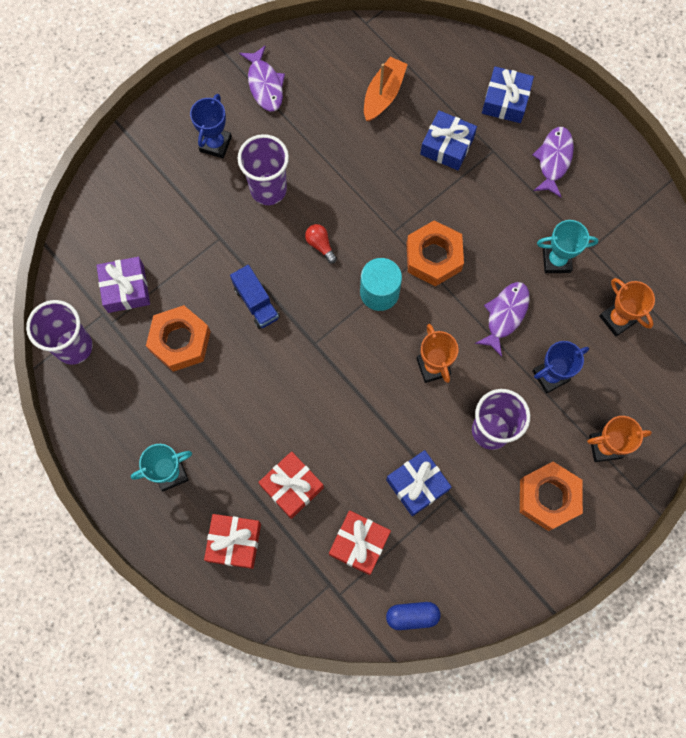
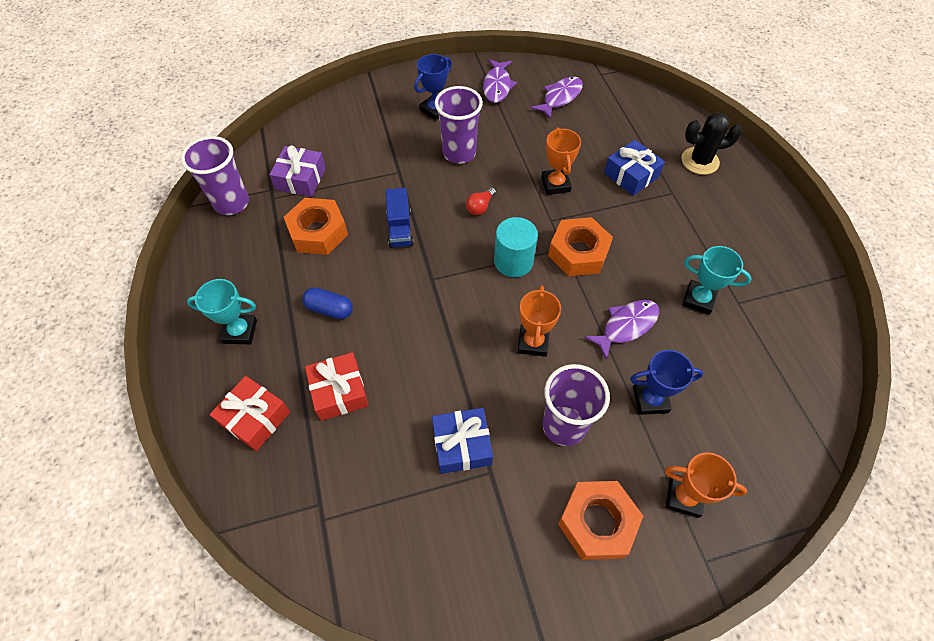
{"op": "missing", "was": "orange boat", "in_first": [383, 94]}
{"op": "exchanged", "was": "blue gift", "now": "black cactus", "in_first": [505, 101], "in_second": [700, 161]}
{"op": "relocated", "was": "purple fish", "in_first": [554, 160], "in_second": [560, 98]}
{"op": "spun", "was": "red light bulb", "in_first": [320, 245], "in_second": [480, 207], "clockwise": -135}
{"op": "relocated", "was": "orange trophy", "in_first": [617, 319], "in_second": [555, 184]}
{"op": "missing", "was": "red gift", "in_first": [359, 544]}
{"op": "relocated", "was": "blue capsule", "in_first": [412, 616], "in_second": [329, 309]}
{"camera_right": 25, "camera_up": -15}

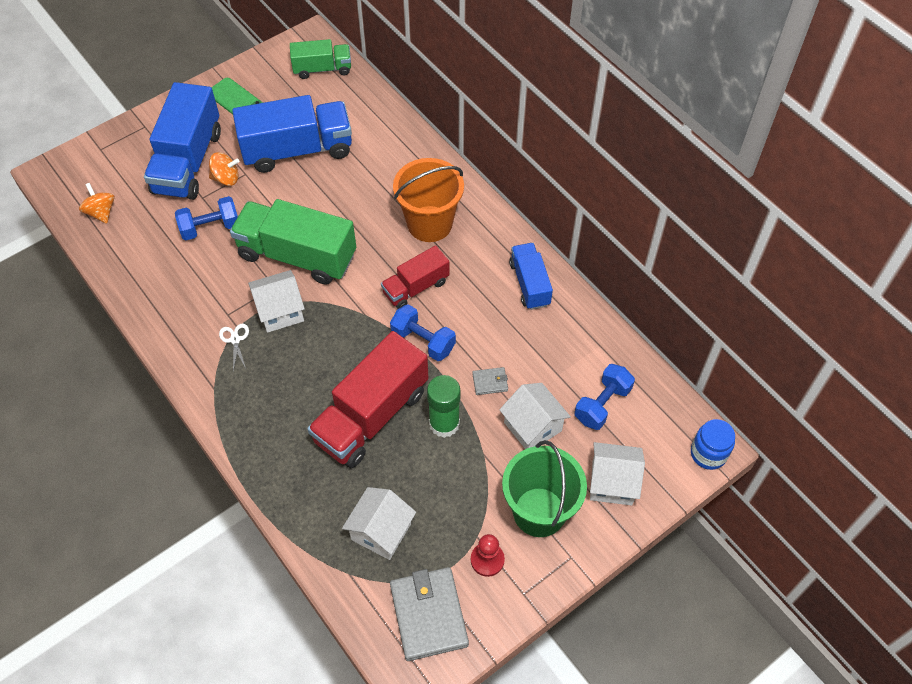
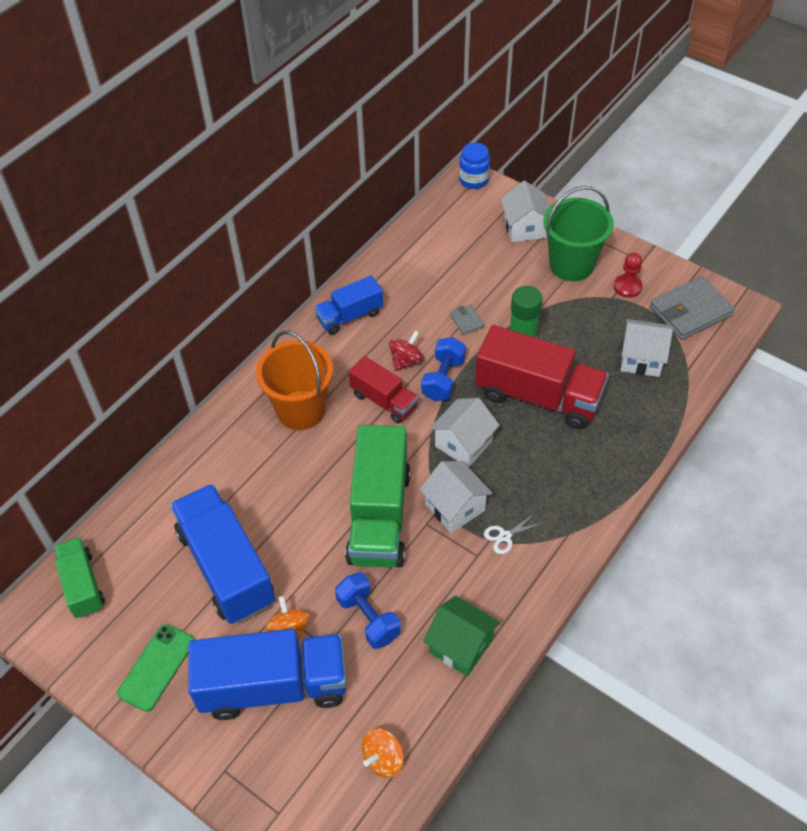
{"op": "missing", "was": "blue dumbbell", "in_first": [602, 404]}
{"op": "relocated", "was": "white house", "in_first": [533, 427], "in_second": [463, 444]}
{"op": "appeared", "now": "red spinning top", "in_second": [406, 361]}
{"op": "appeared", "now": "green house", "in_second": [460, 645]}
{"camera_right": -105, "camera_up": -5}

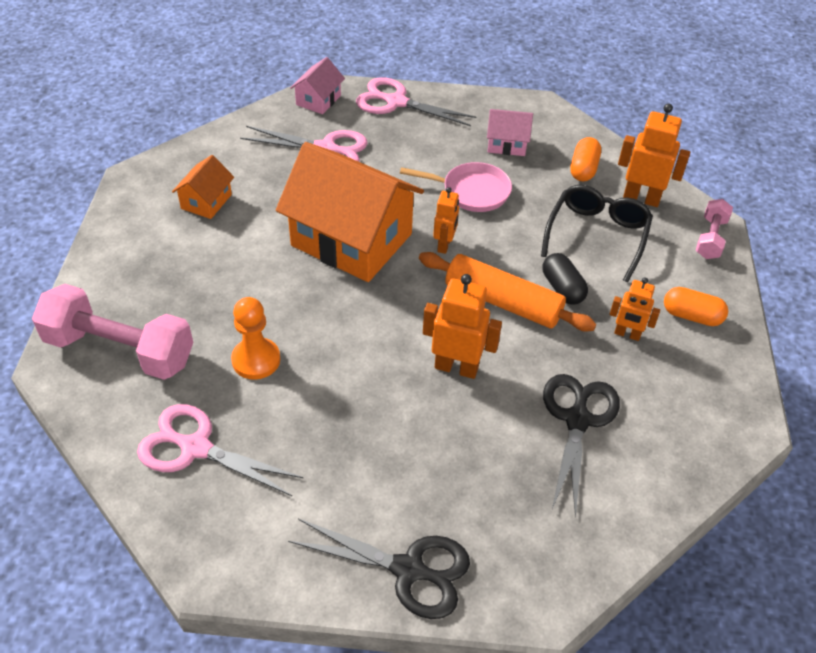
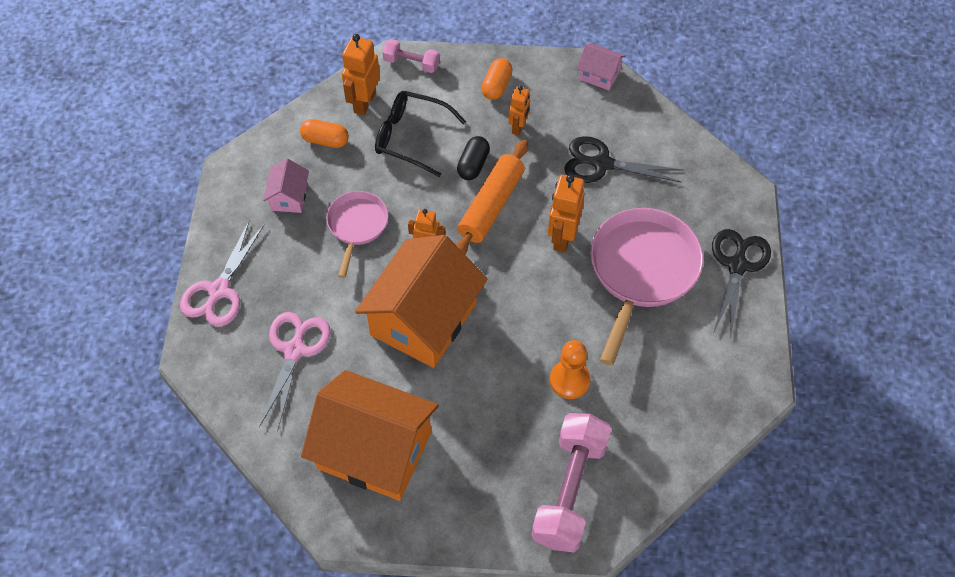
{"op": "relocated", "was": "pink house", "in_first": [318, 100], "in_second": [599, 75]}
{"op": "size", "was": "orange house", "in_first": [206, 201], "in_second": [374, 450], "ratio": 2.24}
{"op": "spun", "was": "black capsule", "in_first": [562, 288], "in_second": [473, 165], "clockwise": -45}
{"op": "missing", "was": "pink scissors", "in_first": [196, 448]}
{"op": "appeared", "now": "pink pan", "in_second": [641, 271]}
{"camera_right": -90, "camera_up": 10}

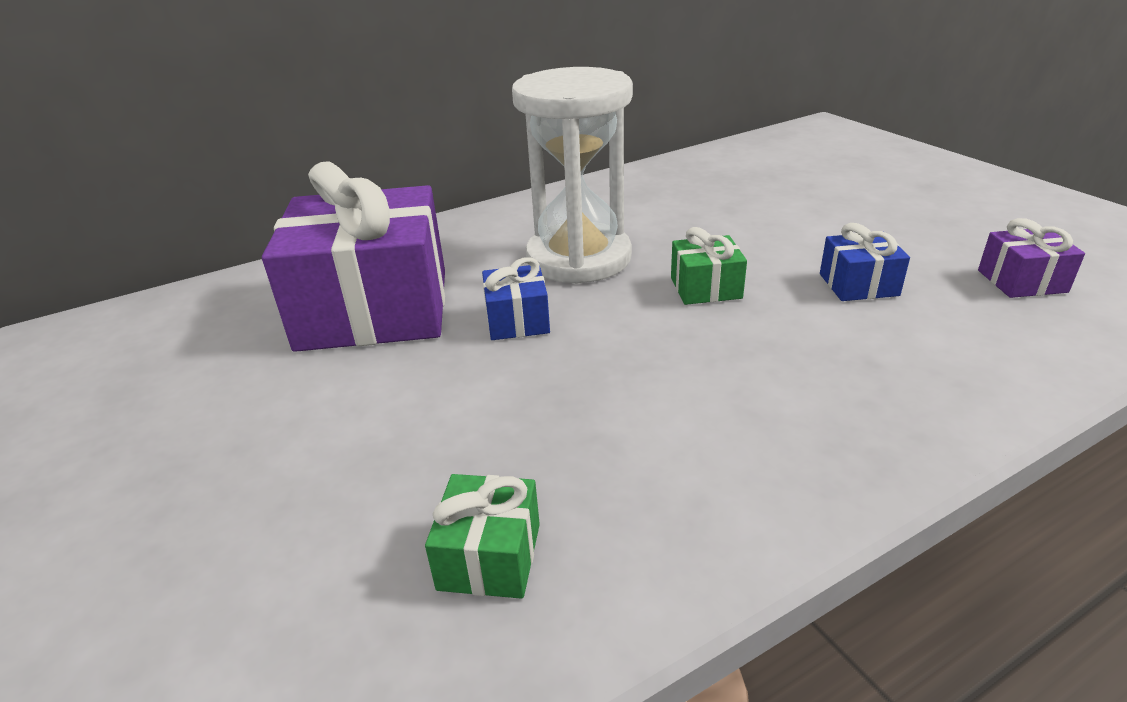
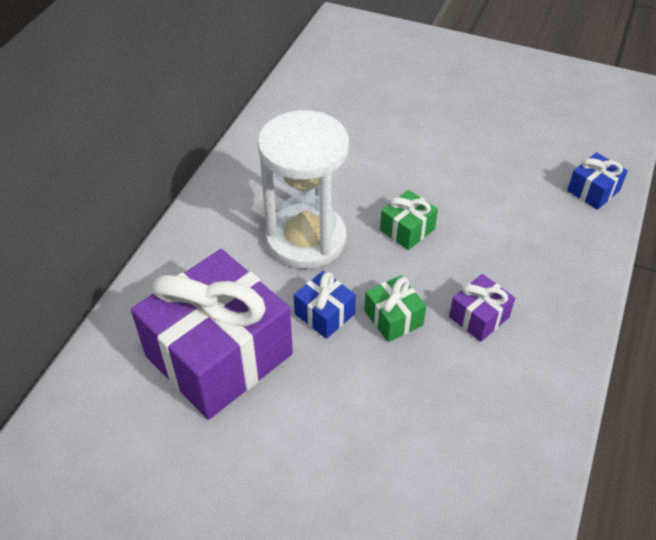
{"op": "relocated", "was": "purple gift", "in_first": [1022, 281], "in_second": [479, 317]}
{"op": "relocated", "was": "blue gift", "in_first": [858, 285], "in_second": [593, 191]}
{"op": "relocated", "was": "green gift", "in_first": [490, 556], "in_second": [393, 318]}
{"camera_right": -40, "camera_up": 15}

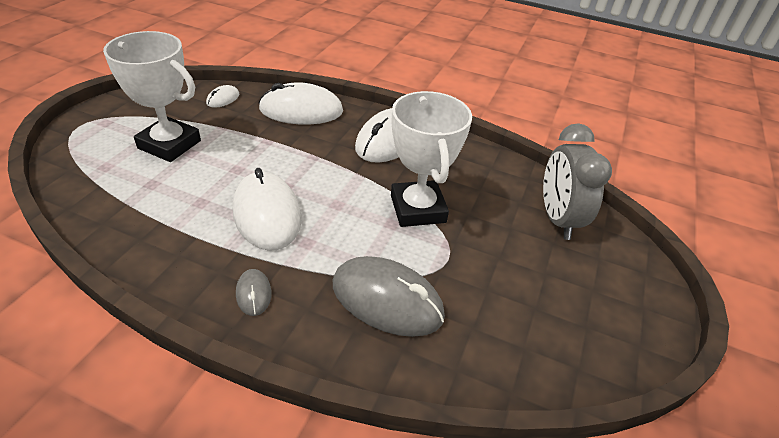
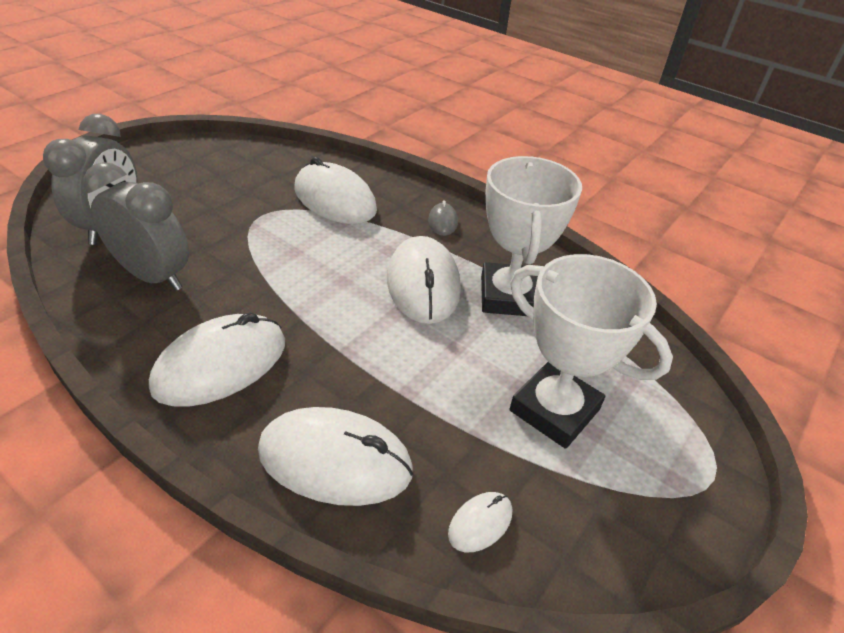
{"op": "relocated", "was": "white trophy", "in_first": [418, 209], "in_second": [509, 296]}
{"op": "colour", "was": "grey mouse", "now": "white mouse", "in_first": [387, 300], "in_second": [334, 199]}
{"op": "appeared", "now": "grey clock", "in_second": [154, 276]}
{"camera_right": -165, "camera_up": 0}

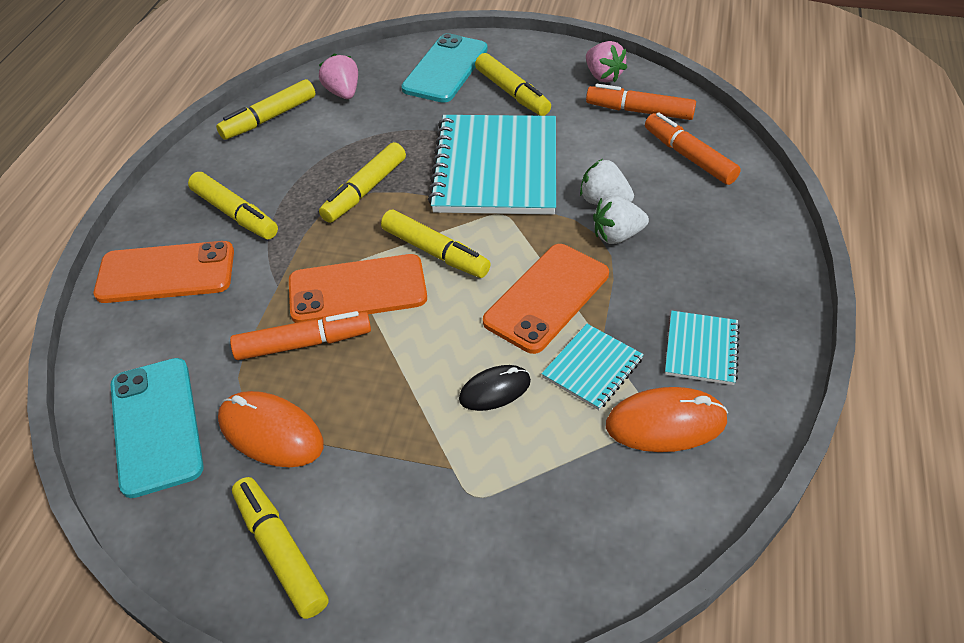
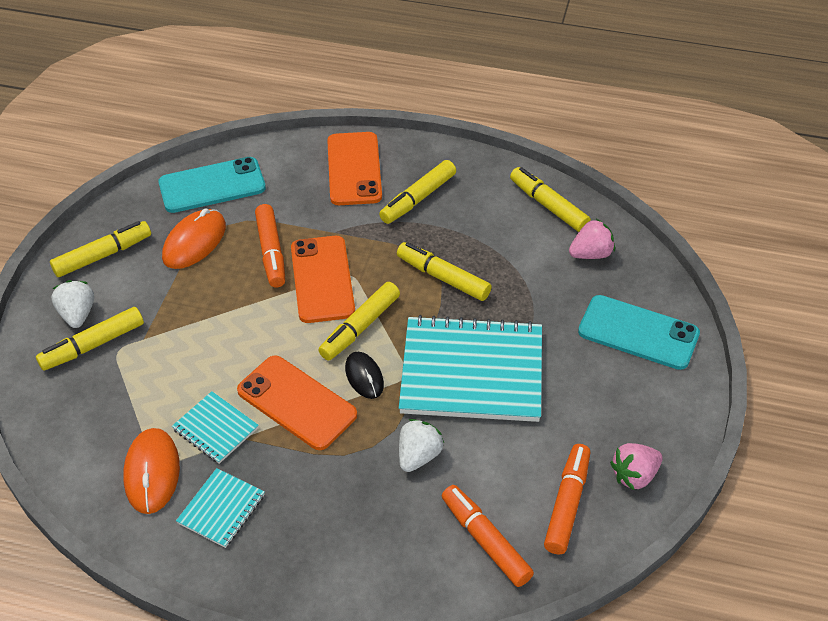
{"op": "relocated", "was": "yellow marker", "in_first": [512, 93], "in_second": [93, 345]}
{"op": "spun", "was": "orange marker", "in_first": [689, 157], "in_second": [485, 541], "clockwise": -90}
{"op": "relocated", "was": "white strawberry", "in_first": [617, 235], "in_second": [77, 314]}
{"op": "spun", "was": "turquoise notebook", "in_first": [701, 349], "in_second": [221, 509], "clockwise": -75}
{"op": "relocated", "was": "black mouse", "in_first": [495, 390], "in_second": [364, 376]}
{"camera_right": 90, "camera_up": 0}

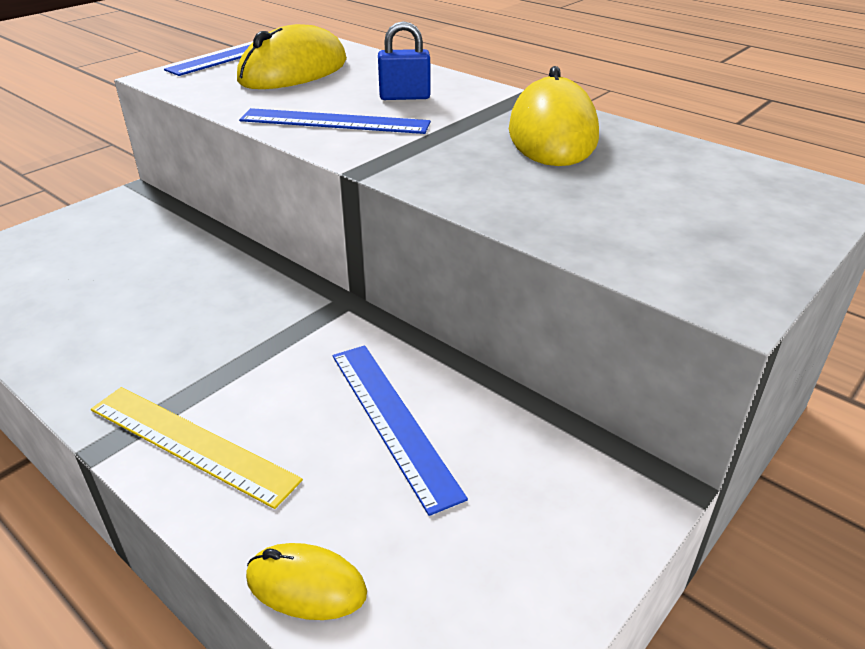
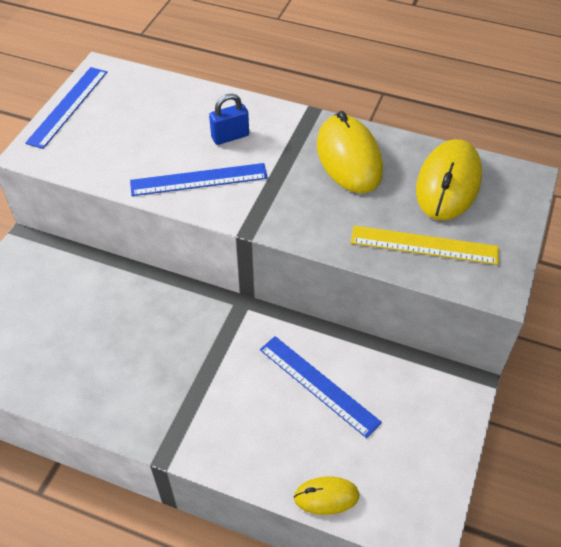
{"op": "relocated", "was": "yellow mouse", "in_first": [293, 71], "in_second": [448, 184]}
{"op": "relocated", "was": "yellow ruler", "in_first": [191, 443], "in_second": [424, 245]}
{"camera_right": -20, "camera_up": 15}

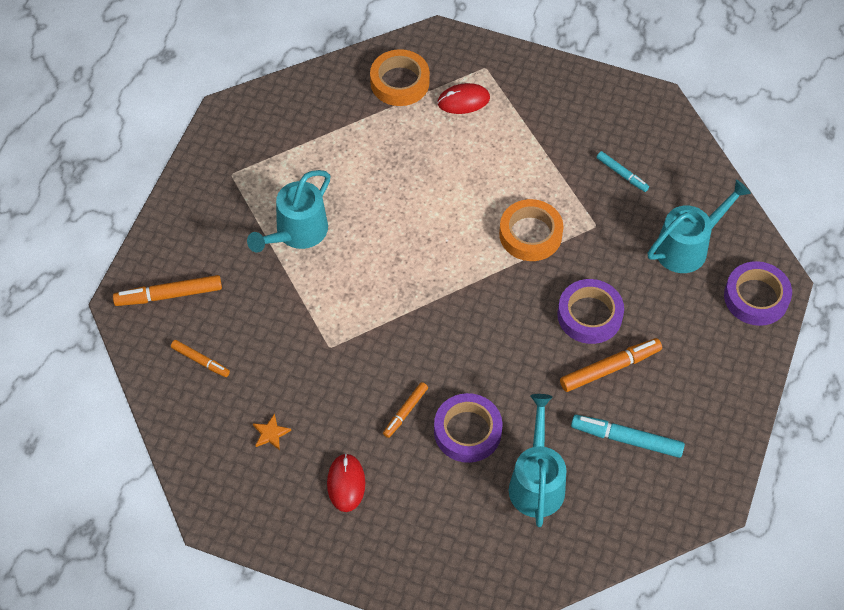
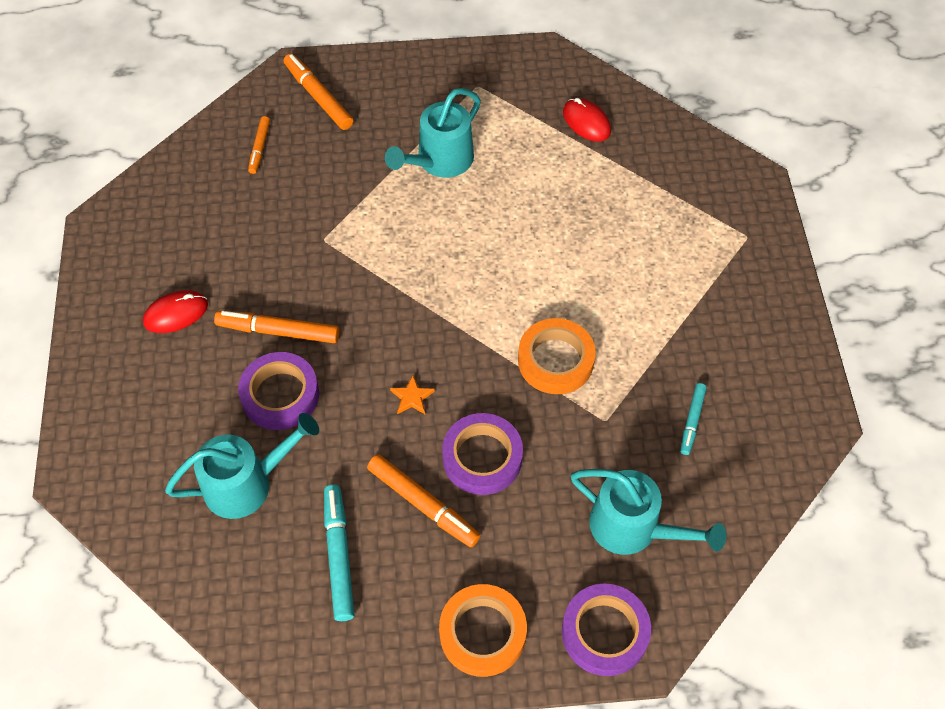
{"op": "relocated", "was": "orange tape", "in_first": [399, 82], "in_second": [482, 633]}
{"op": "relocated", "was": "red mouse", "in_first": [463, 100], "in_second": [586, 122]}
{"op": "spun", "was": "turquoise watering can", "in_first": [296, 233], "in_second": [439, 161], "clockwise": -60}
{"op": "size", "was": "orange marker", "in_first": [405, 412], "in_second": [278, 331], "ratio": 1.64}
{"op": "relocated", "was": "orange star", "in_first": [270, 433], "in_second": [412, 397]}
{"camera_right": 65, "camera_up": 0}

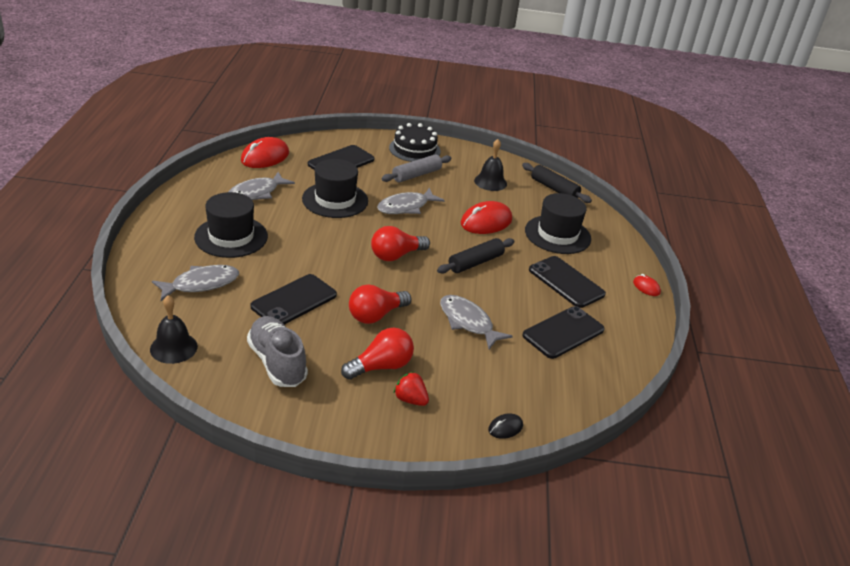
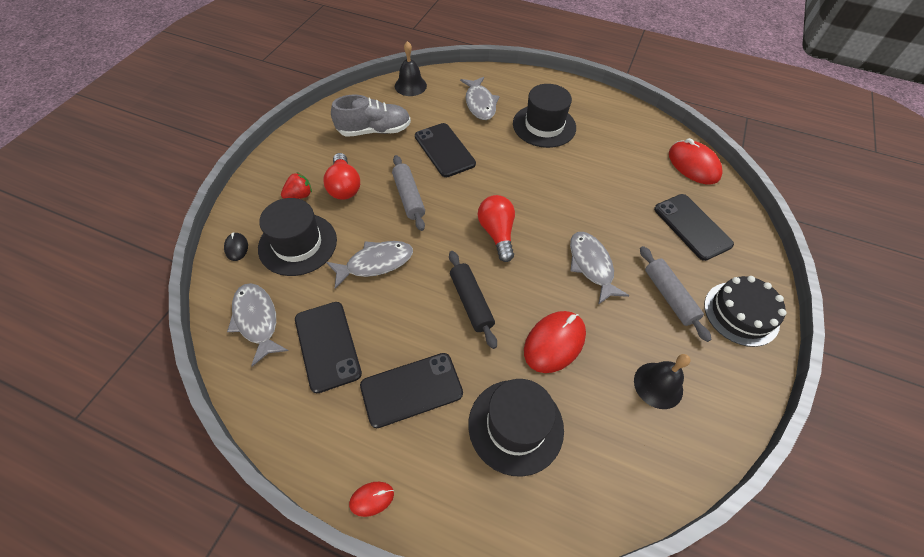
{"op": "relocated", "was": "black hat", "in_first": [335, 200], "in_second": [298, 244]}
{"op": "missing", "was": "black rolling pin", "in_first": [554, 189]}
{"op": "relocated", "was": "grey fish", "in_first": [256, 193], "in_second": [257, 320]}
{"op": "spun", "was": "red mouse", "in_first": [486, 222], "in_second": [554, 343], "clockwise": 60}
{"op": "exchanged", "was": "red light bulb", "now": "grey rolling pin", "in_first": [376, 315], "in_second": [409, 197]}
{"camera_right": 110, "camera_up": 20}

